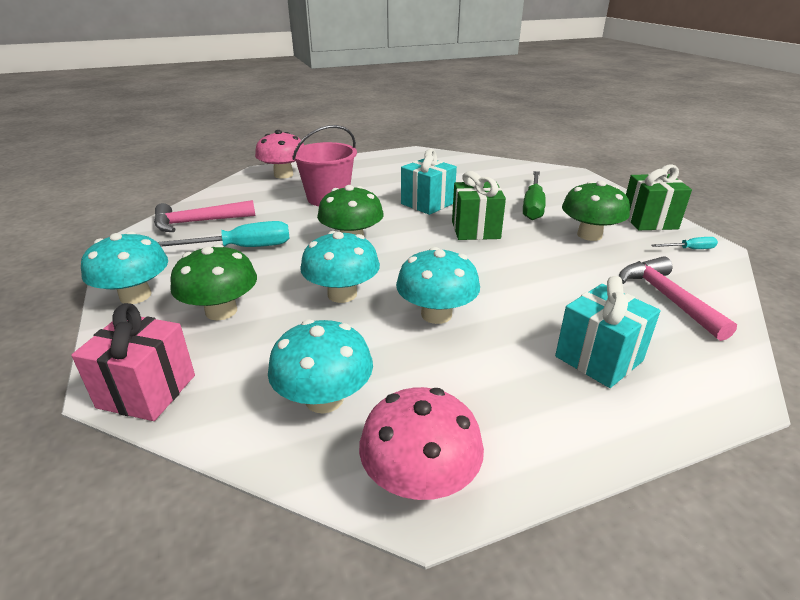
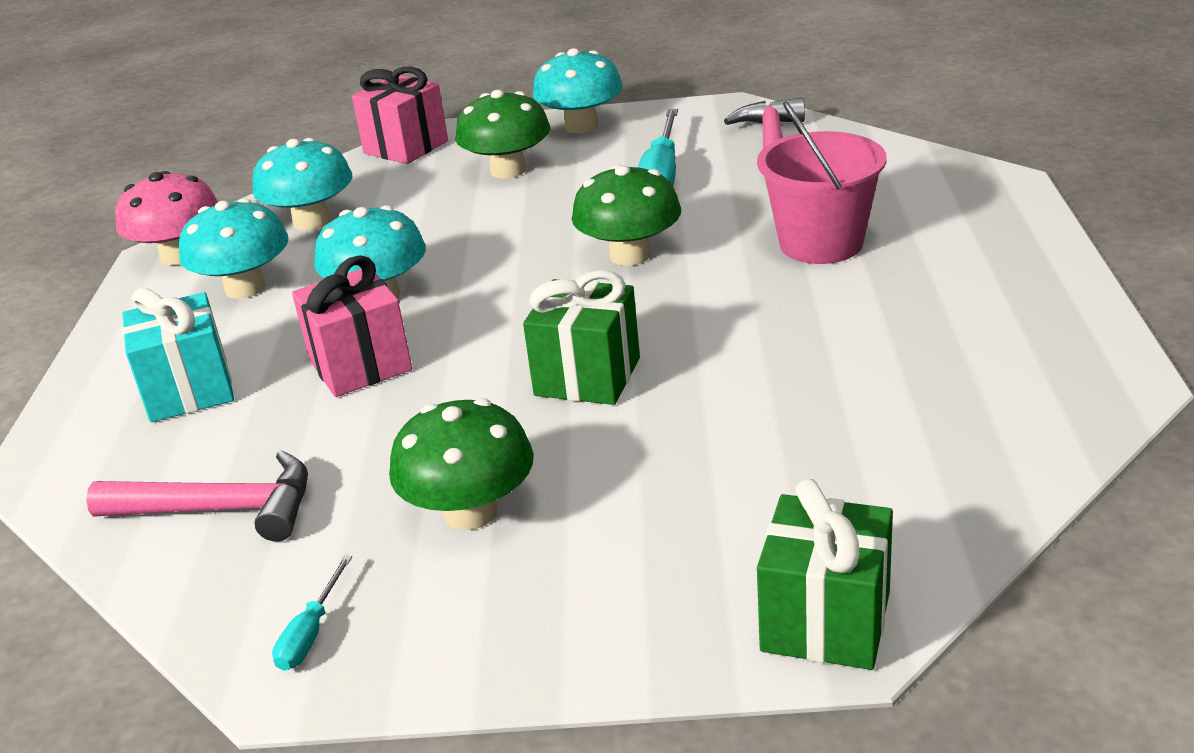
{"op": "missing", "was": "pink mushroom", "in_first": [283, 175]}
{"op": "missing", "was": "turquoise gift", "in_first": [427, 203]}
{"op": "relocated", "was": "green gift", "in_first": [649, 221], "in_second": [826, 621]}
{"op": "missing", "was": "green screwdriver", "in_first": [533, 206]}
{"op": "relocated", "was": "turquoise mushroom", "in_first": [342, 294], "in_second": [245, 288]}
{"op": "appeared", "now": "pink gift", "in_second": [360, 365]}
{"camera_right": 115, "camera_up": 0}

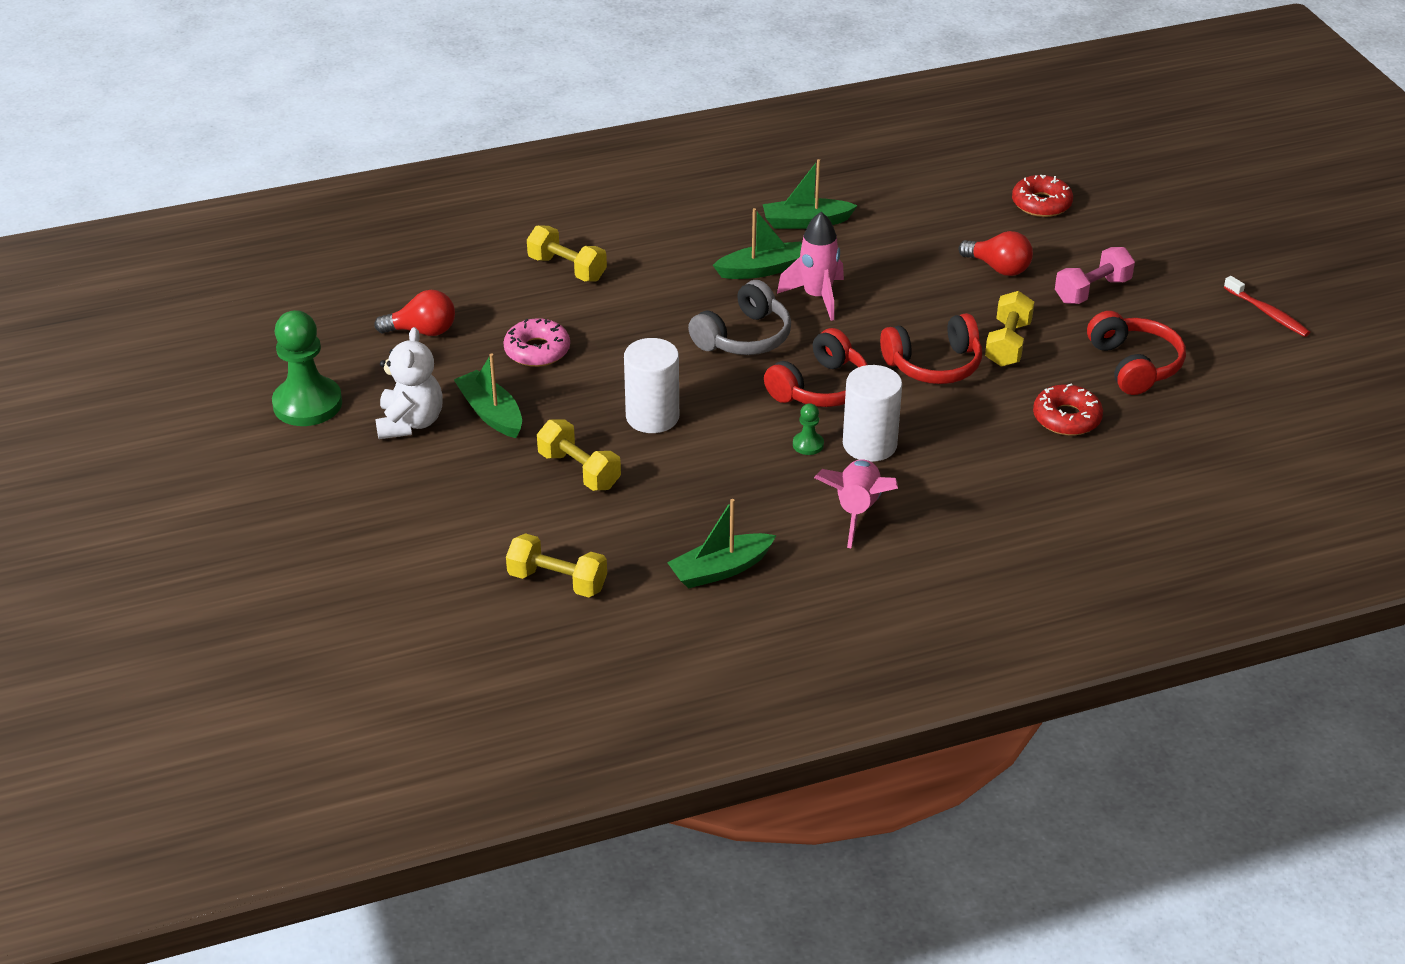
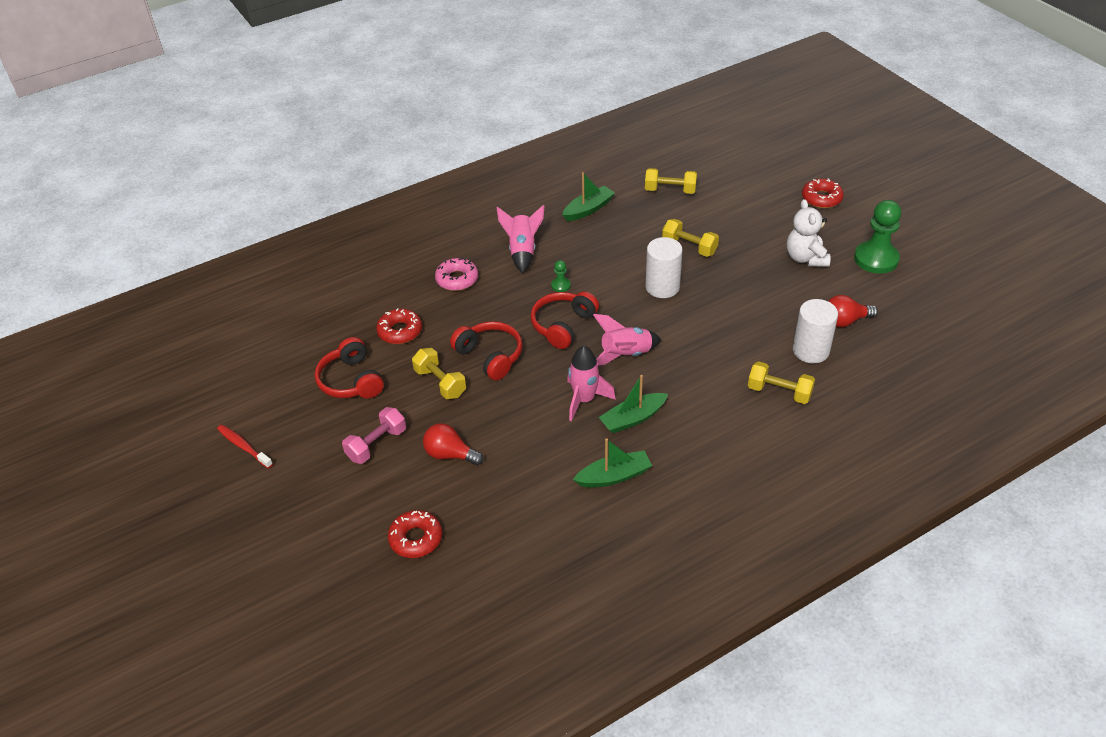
{"op": "exchanged", "was": "grey headphones", "now": "pink rocket", "in_first": [744, 337], "in_second": [626, 355]}
{"op": "spun", "was": "yellow dumbbell", "in_first": [1007, 344], "in_second": [440, 382], "clockwise": -45}
{"op": "spun", "was": "red headphones", "in_first": [934, 365], "in_second": [490, 356], "clockwise": 75}
{"op": "relocated", "was": "pink donut", "in_first": [537, 350], "in_second": [457, 279]}
{"op": "missing", "was": "green boat", "in_first": [491, 413]}
{"op": "relocated", "was": "white cylinder", "in_first": [869, 444], "in_second": [811, 350]}
{"op": "appeared", "now": "red donut", "in_second": [821, 198]}
{"camera_right": 170, "camera_up": 5}

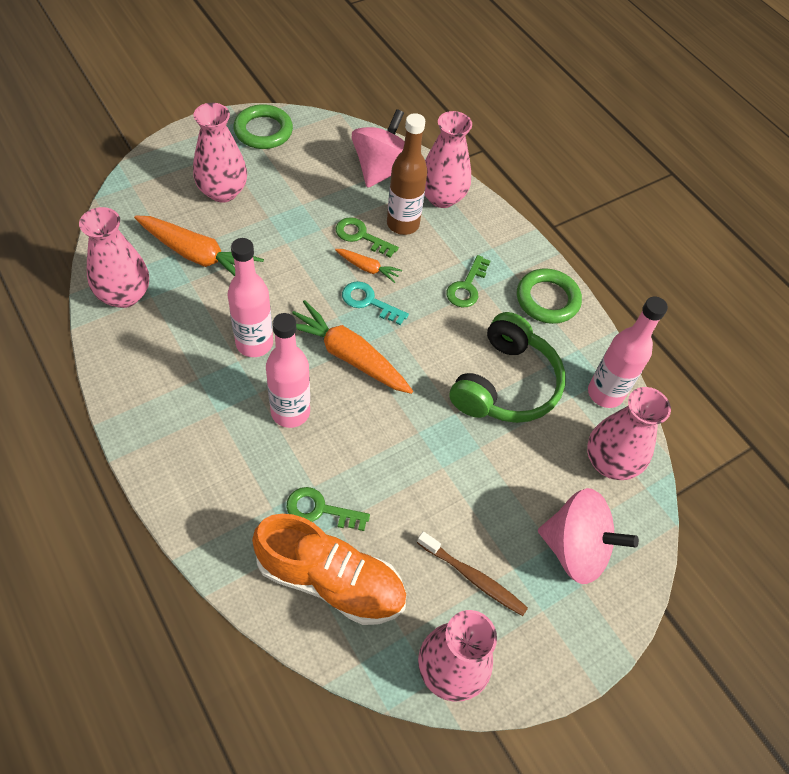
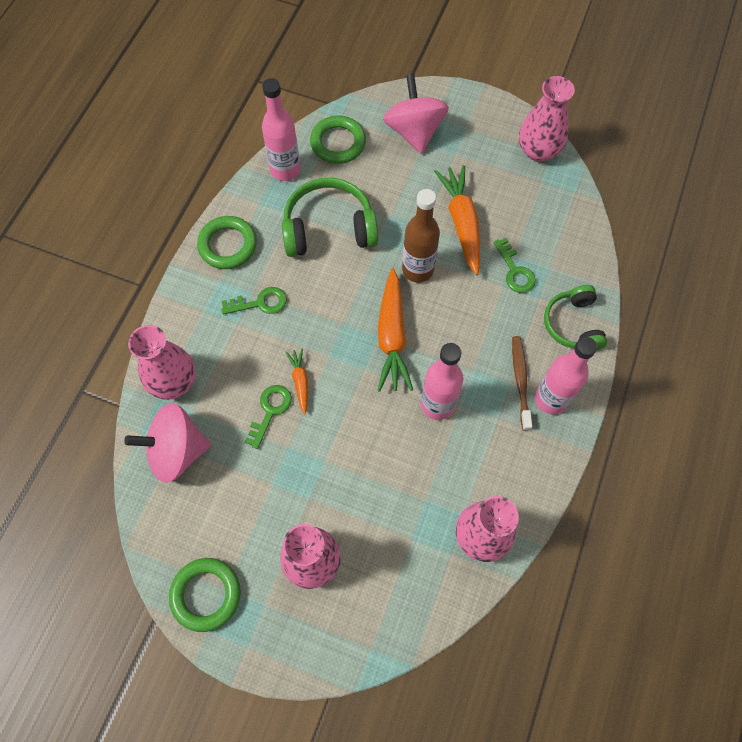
{"op": "relocated", "was": "brown bottle", "in_first": [403, 224], "in_second": [418, 269]}
{"op": "relocated", "was": "orange carrot", "in_first": [198, 255], "in_second": [461, 223]}
{"op": "spun", "was": "green key", "in_first": [361, 236], "in_second": [270, 411], "clockwise": -150}
{"op": "missing", "was": "turquoise key", "in_first": [369, 302]}
{"op": "relocated", "was": "pink bottle", "in_first": [290, 412], "in_second": [551, 399]}
{"op": "exchanged", "was": "pink vase", "now": "green ring", "in_first": [610, 462], "in_second": [338, 143]}
{"op": "missing", "was": "orange shoe", "in_first": [330, 580]}
{"op": "relocated", "was": "brown toothbrush", "in_first": [473, 577], "in_second": [520, 381]}
{"op": "appeared", "now": "green headphones", "in_second": [573, 324]}
{"camera_right": -120, "camera_up": 10}

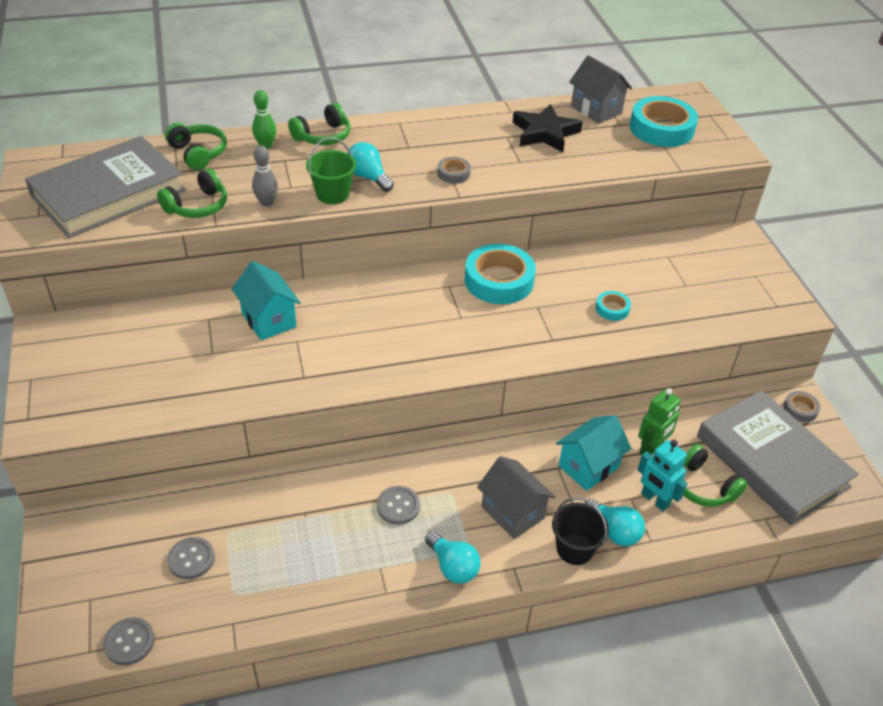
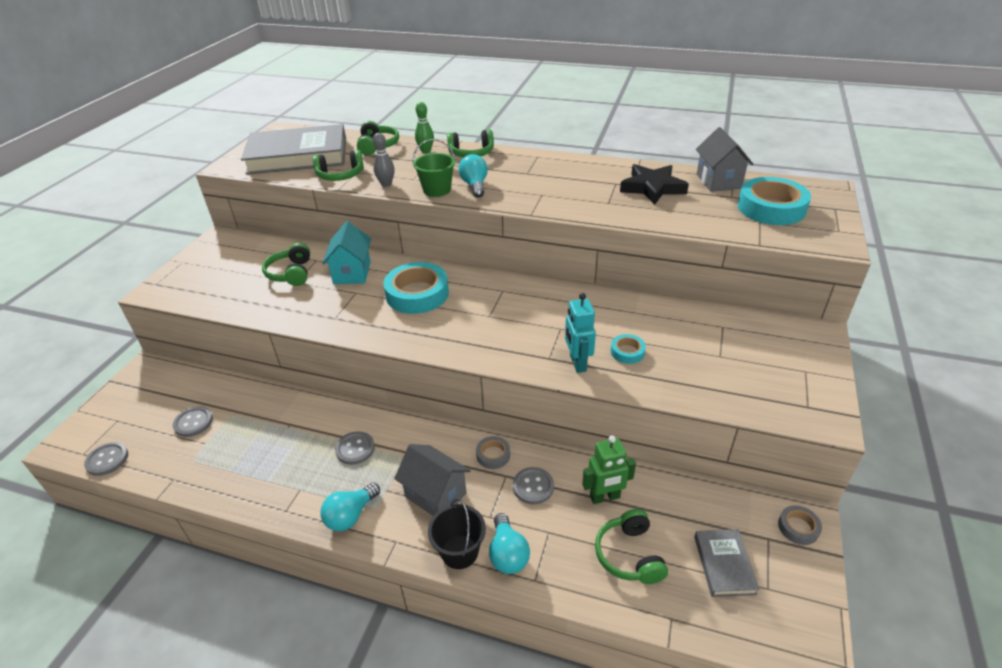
{"op": "relocated", "was": "grey tape", "in_first": [453, 173], "in_second": [493, 455]}
{"op": "relocated", "was": "turquoise tape", "in_first": [499, 280], "in_second": [417, 294]}
{"op": "size", "was": "grey book", "in_first": [772, 461], "in_second": [724, 565], "ratio": 0.45}
{"op": "exchanged", "was": "turquoise house", "now": "grey button", "in_first": [588, 466], "in_second": [533, 486]}
{"op": "relocated", "was": "turquoise robot", "in_first": [654, 500], "in_second": [577, 363]}
{"op": "spun", "was": "grey house", "in_first": [512, 512], "in_second": [435, 495], "clockwise": -45}
{"op": "spun", "was": "turquoise light bulb", "in_first": [453, 566], "in_second": [350, 515], "clockwise": 45}
{"op": "appeared", "now": "green headphones", "in_second": [291, 273]}
{"camera_right": 35, "camera_up": -5}

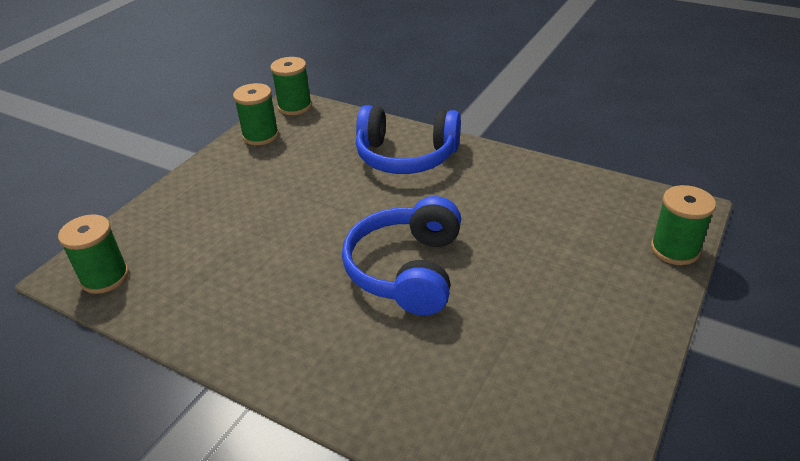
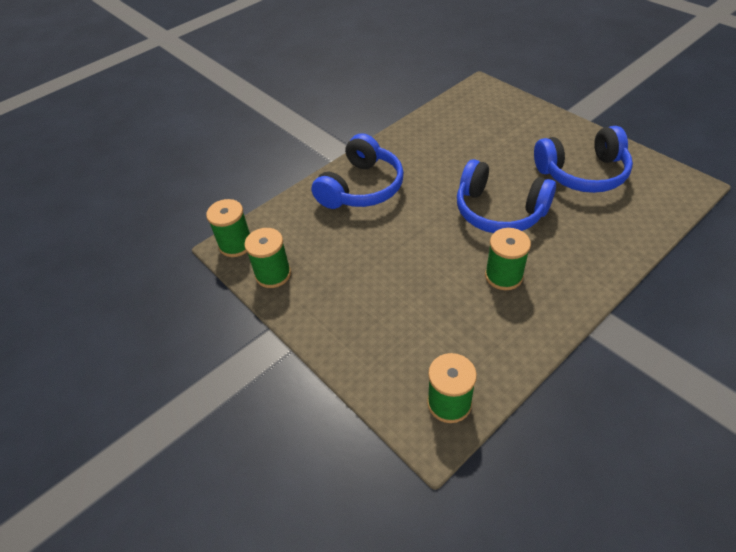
{"op": "relocated", "was": "green spool", "in_first": [675, 249], "in_second": [503, 276]}
{"op": "appeared", "now": "blue headphones", "in_second": [582, 173]}
{"camera_right": -70, "camera_up": 10}

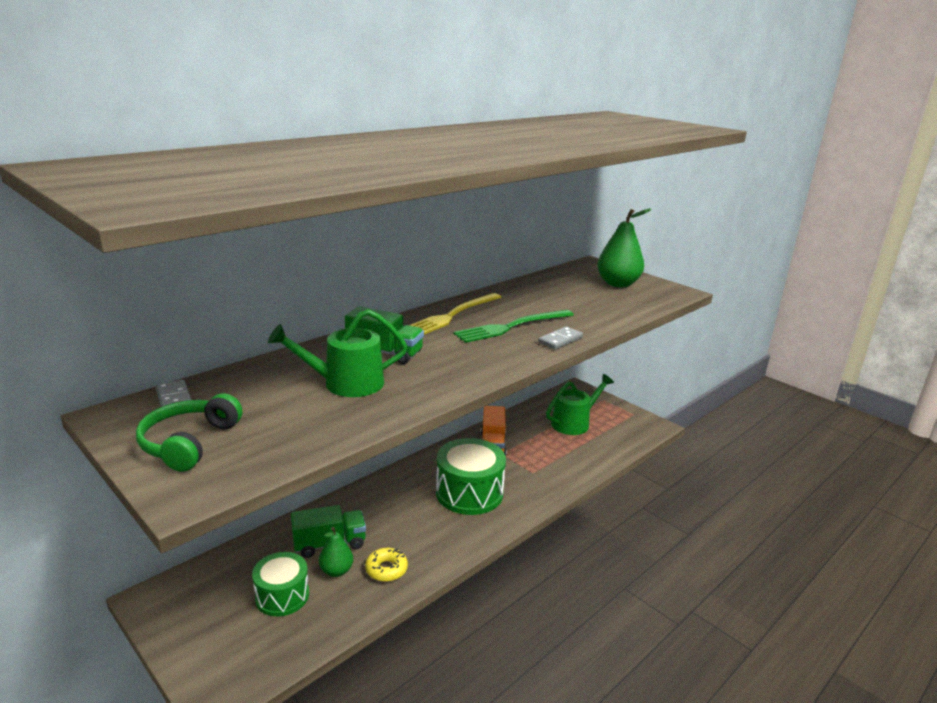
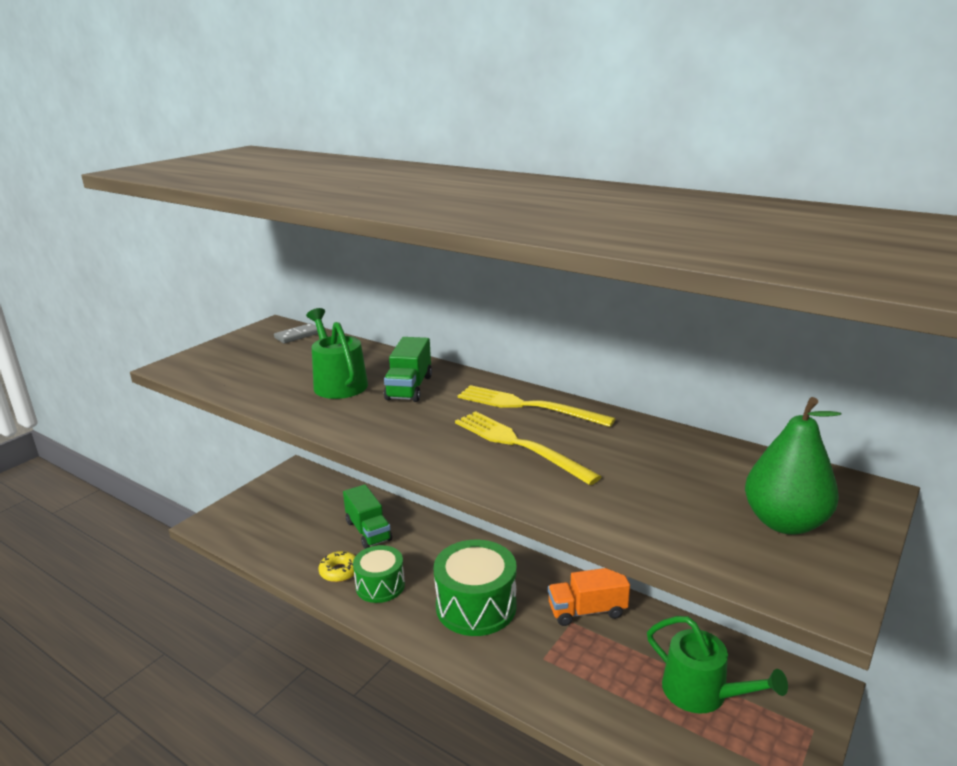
{"op": "colour", "was": "green fork", "now": "yellow fork", "in_first": [511, 327], "in_second": [519, 445]}
{"op": "missing", "was": "grey domino", "in_first": [560, 340]}
{"op": "missing", "was": "green headphones", "in_first": [189, 443]}
{"op": "missing", "was": "green pear", "in_first": [336, 571]}
{"op": "relocated", "was": "green drum", "in_first": [282, 596], "in_second": [380, 585]}
{"camera_right": 80, "camera_up": 0}

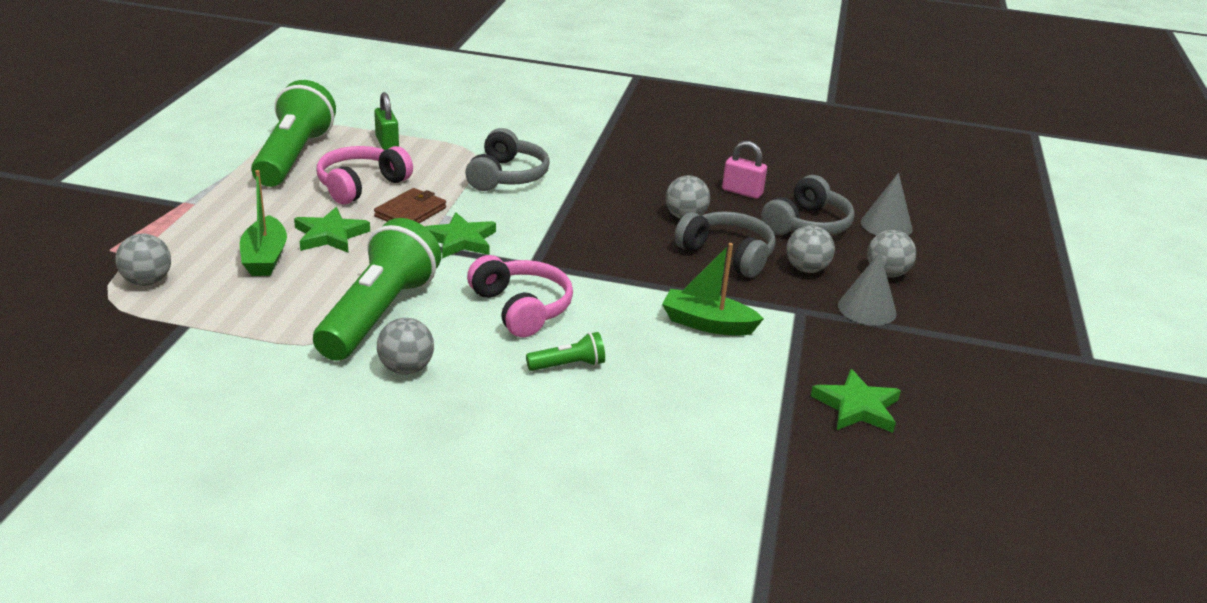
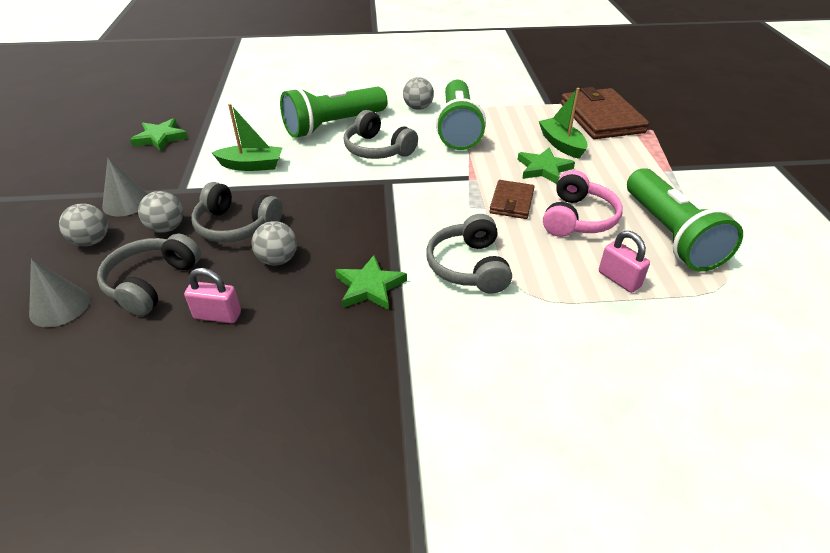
{"op": "colour", "was": "green padlock", "now": "pink padlock", "in_first": [387, 143], "in_second": [619, 279]}
{"op": "relocated", "was": "green star", "in_first": [461, 240], "in_second": [369, 287]}
{"op": "exchanged", "was": "grey ball", "now": "brown wallet", "in_first": [147, 281], "in_second": [601, 118]}
{"op": "colour", "was": "pink headphones", "now": "grey headphones", "in_first": [521, 308], "in_second": [377, 149]}
{"op": "size", "was": "green flashlight", "in_first": [568, 365], "in_second": [333, 125], "ratio": 2.33}
{"camera_right": 165, "camera_up": 10}

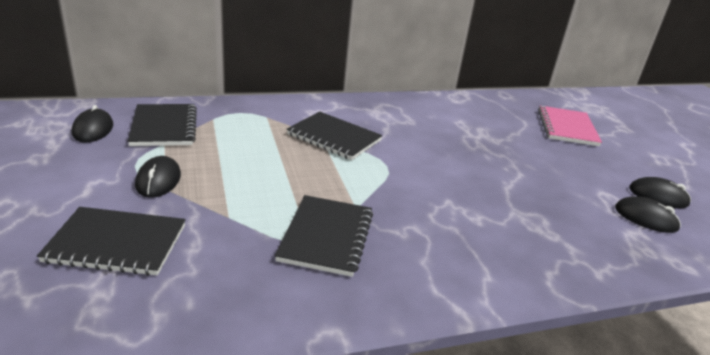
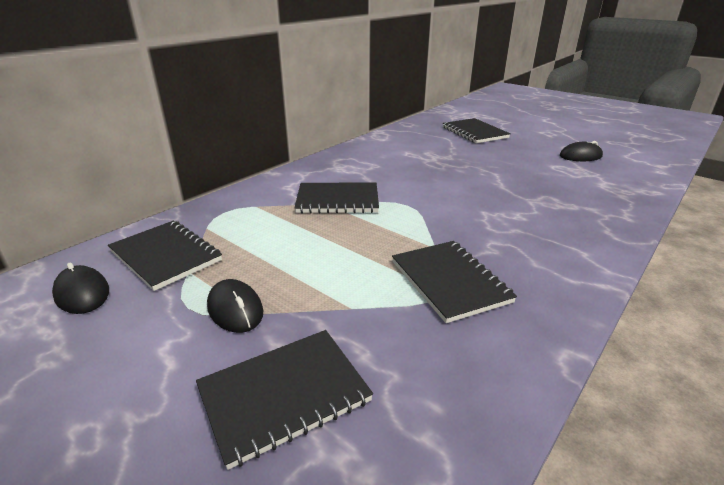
{"op": "colour", "was": "pink notebook", "now": "black notebook", "in_first": [567, 128], "in_second": [474, 132]}
{"op": "missing", "was": "black mouse", "in_first": [645, 218]}
{"camera_right": -30, "camera_up": 0}

